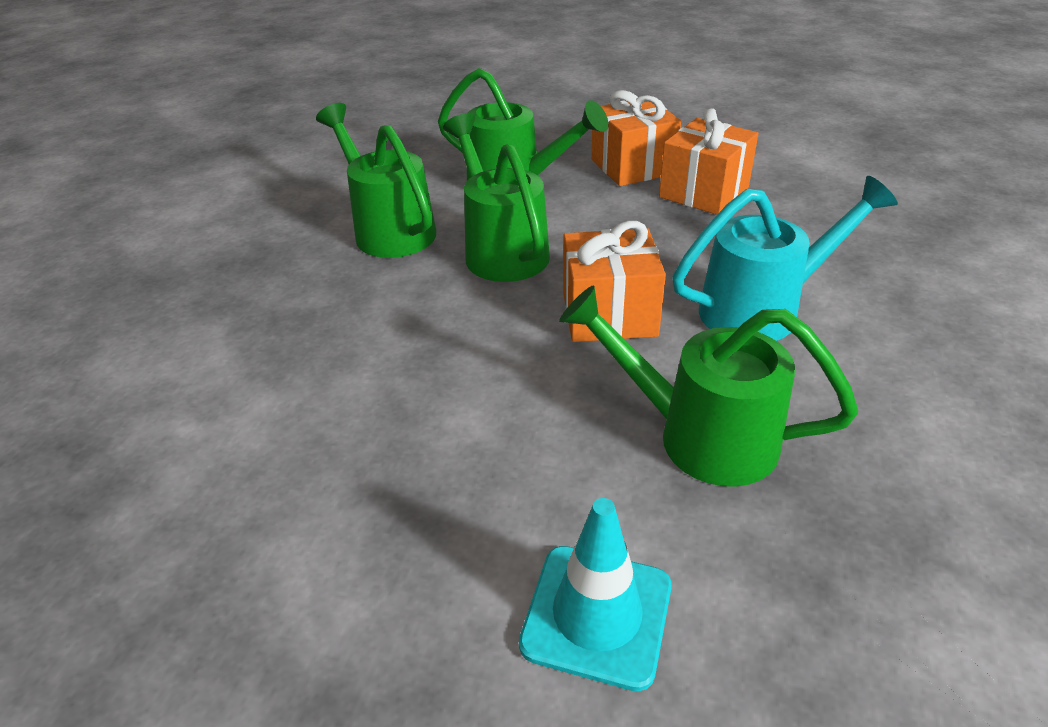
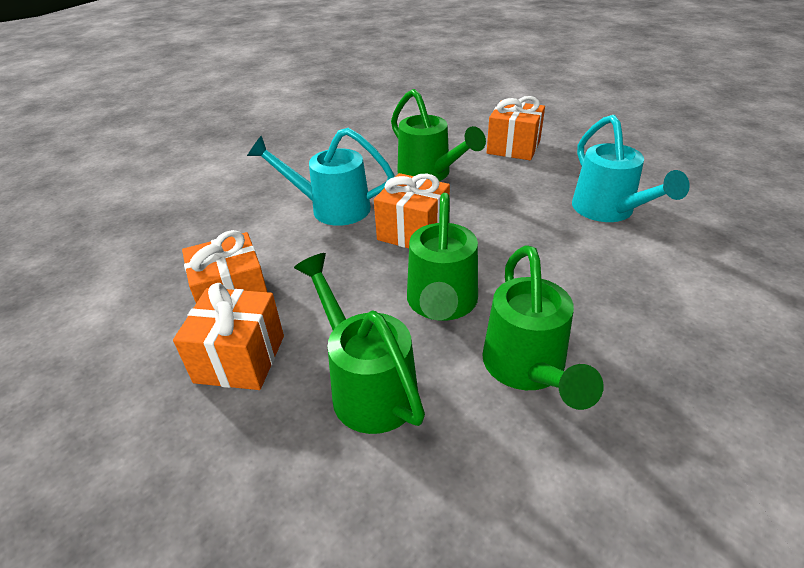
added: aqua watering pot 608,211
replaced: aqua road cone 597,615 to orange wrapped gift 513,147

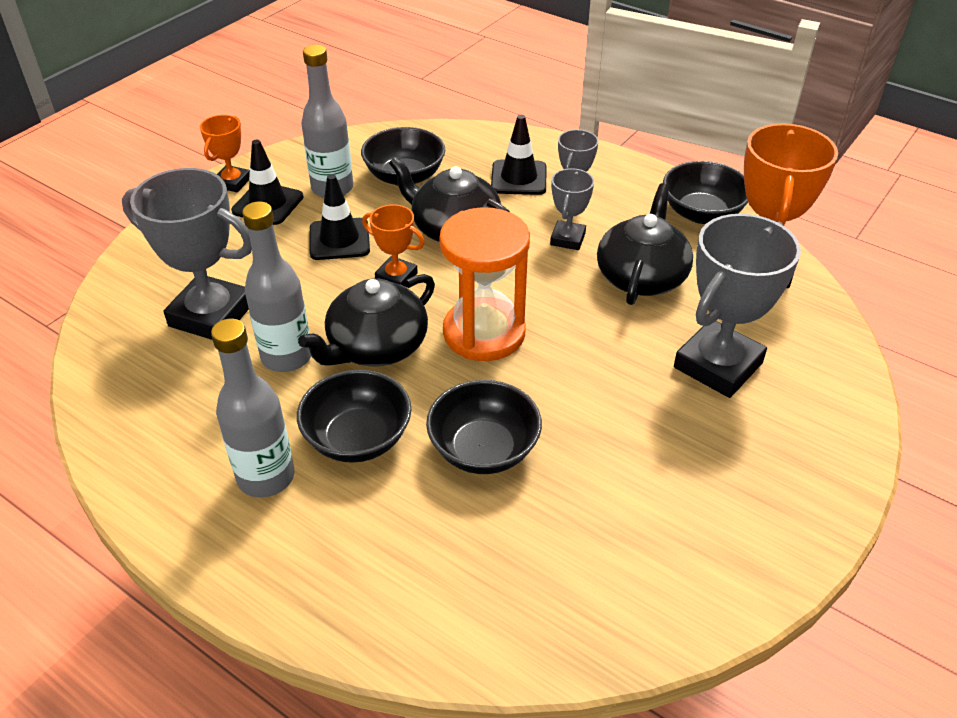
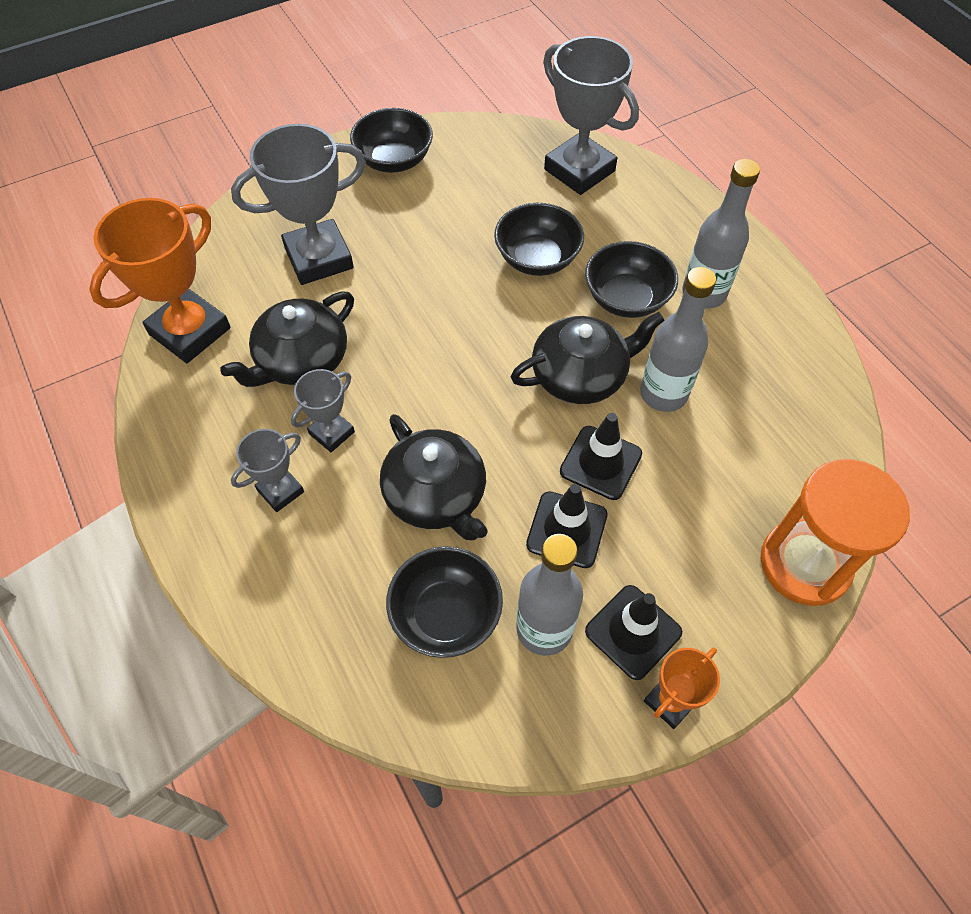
removed: orange trophy 396,277
moved: grey trophy 211,315 to 579,170; orange sand timer 484,333 to 804,564; ebony road cone 518,178 to 600,463; ebony bowl 701,213 to 394,160

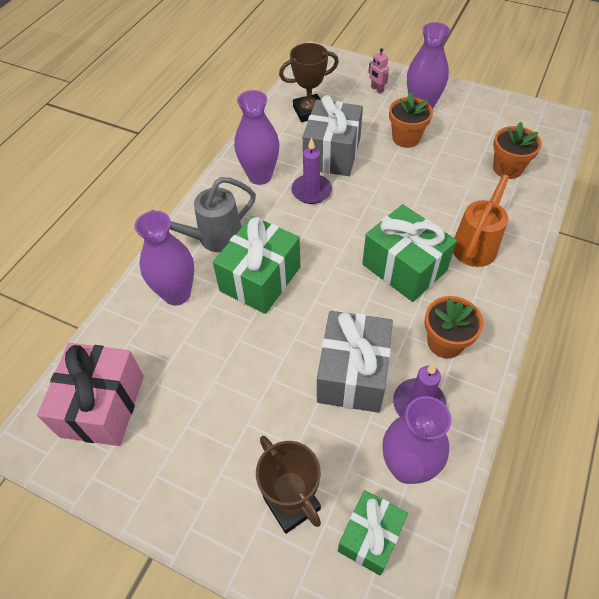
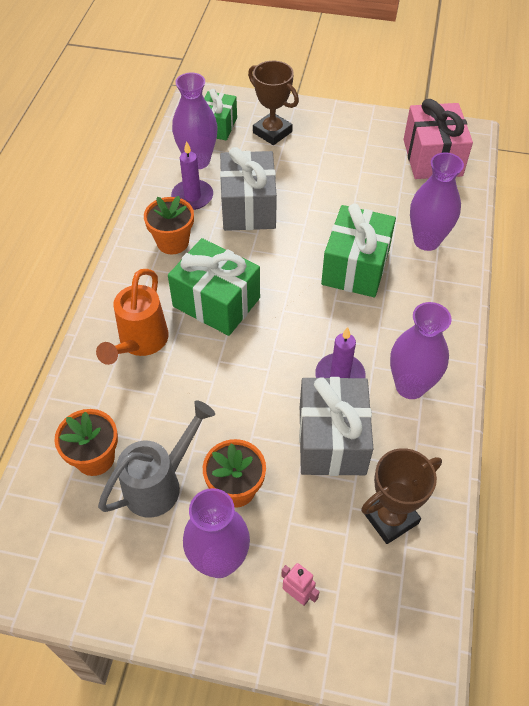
moved: grey watering pot 213,238 to 160,483

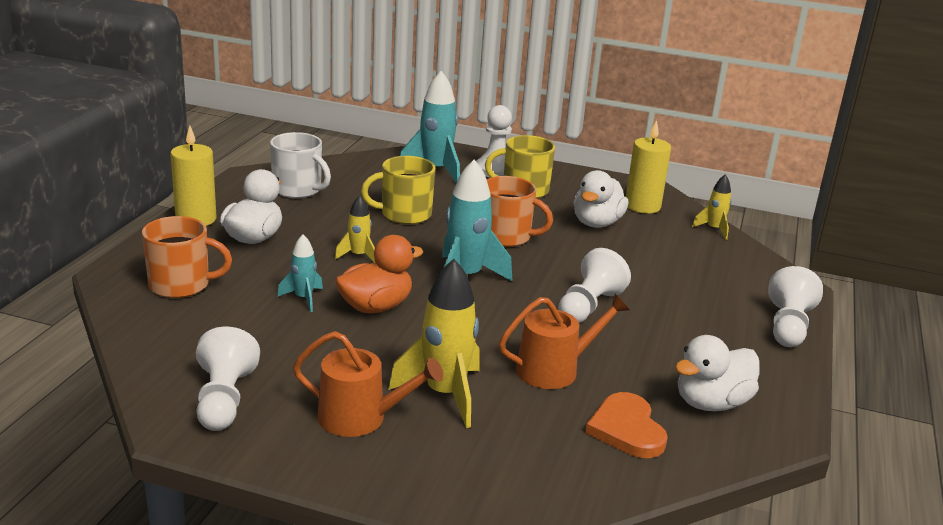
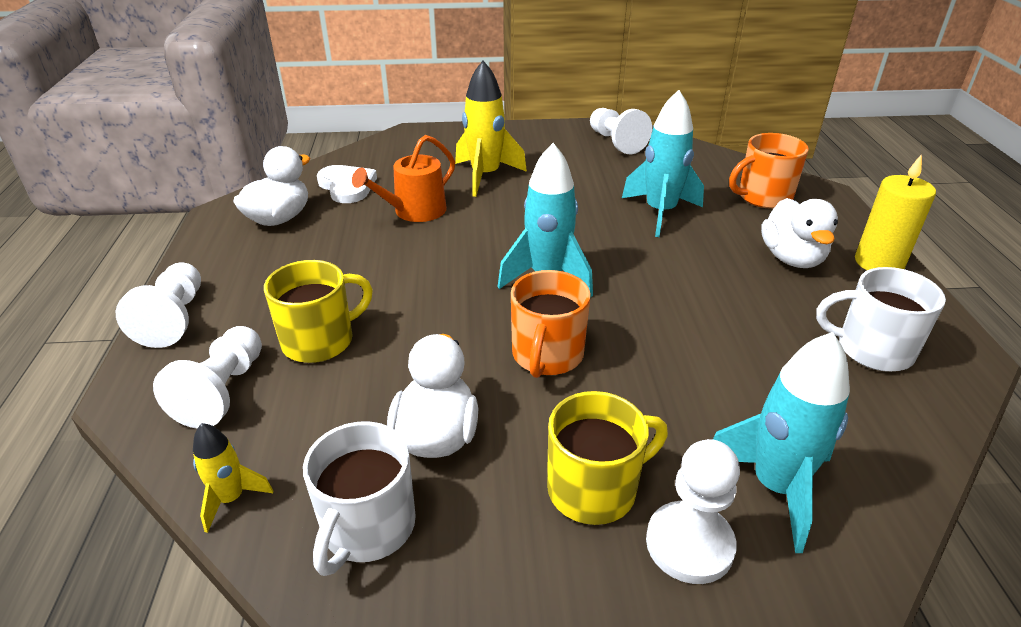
removed: orange watering pot 360,418; bright yellow rocket 358,256; orange rubber duck 376,307
moved: bright yellow mug 404,214 to 320,341; snow-white pawn 588,306 to 223,391
replaced: bright yellow wax candle 642,206 to snow-white mug 367,527
recoloured: orange love heart 626,429 to snow-white love heart 347,186
turned: orange mug 506,236 = 547,355 75 degrees counterclockwise
resized: aqua rocket 303,298 = 660,213 x1.86

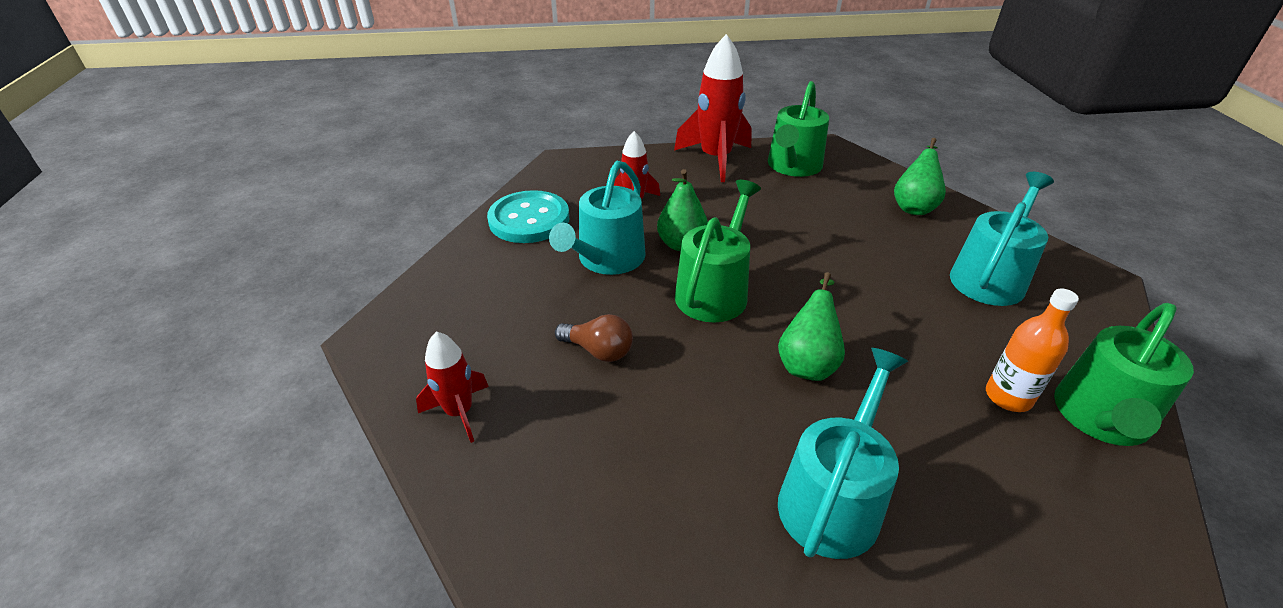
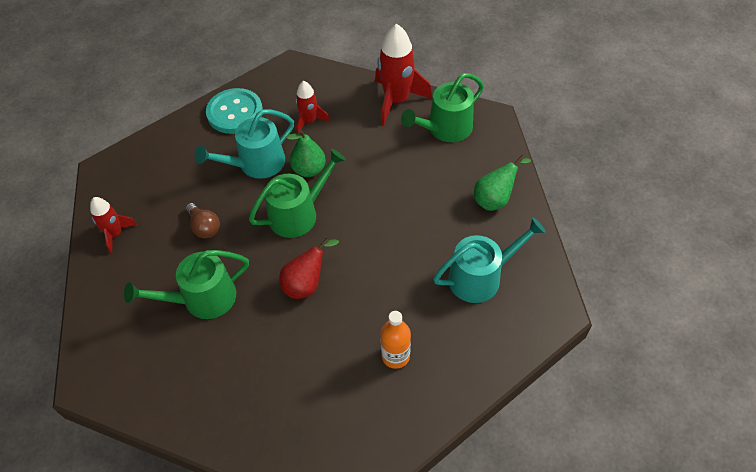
removed: aqua watering pot 833,499
moved: green watering pot 1100,418 to 202,299
recoloured: green toy pear 807,362 to crimson toy pear 306,284

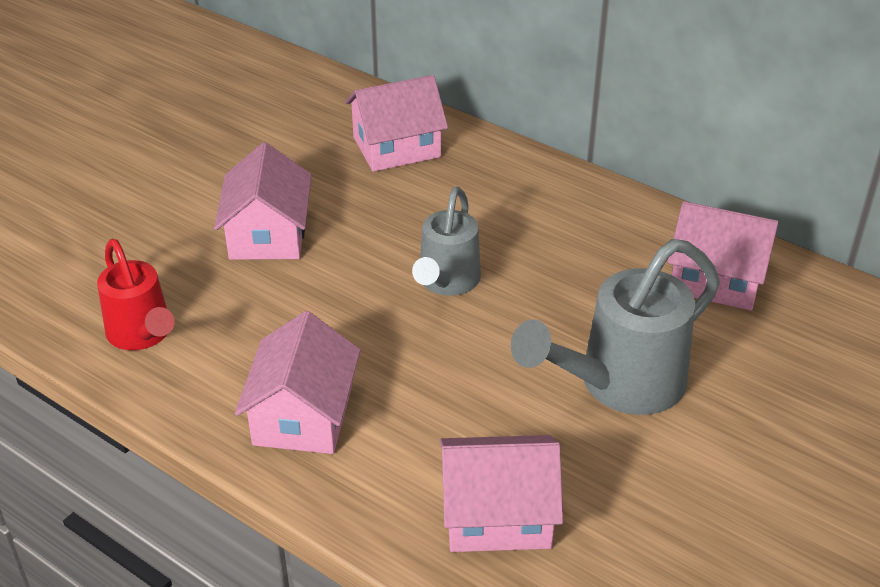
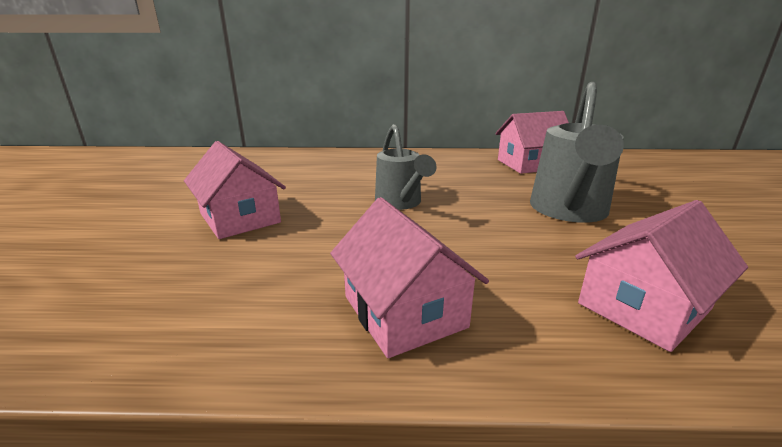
removed: crimson watering pot 142,335; pink house 396,147

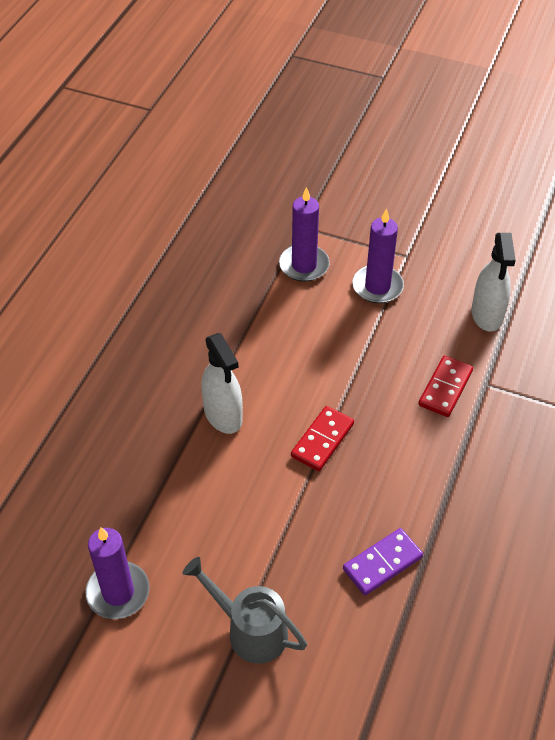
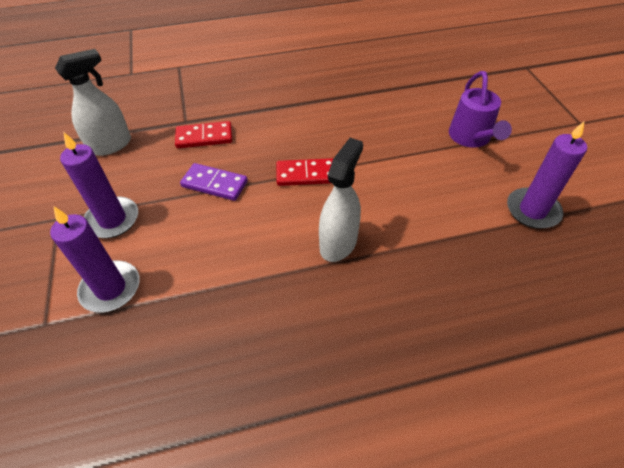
moved: violet domino piece 382,563 to 214,184
recoloured: grey watering pot 249,629 to violet watering pot 471,138

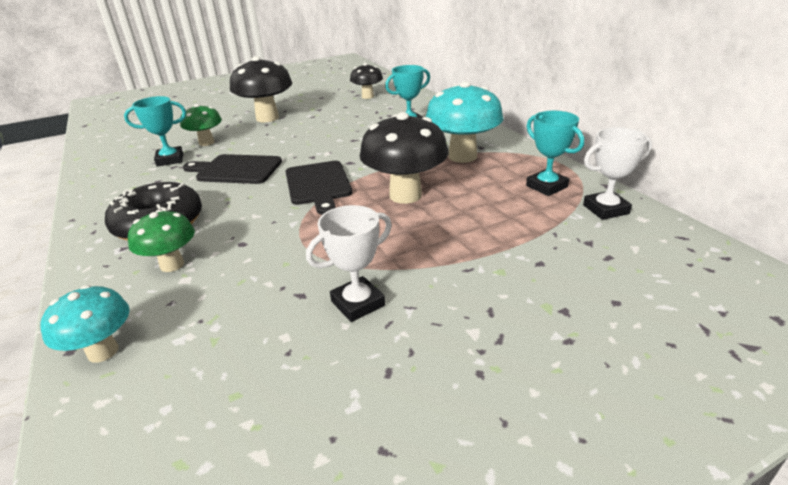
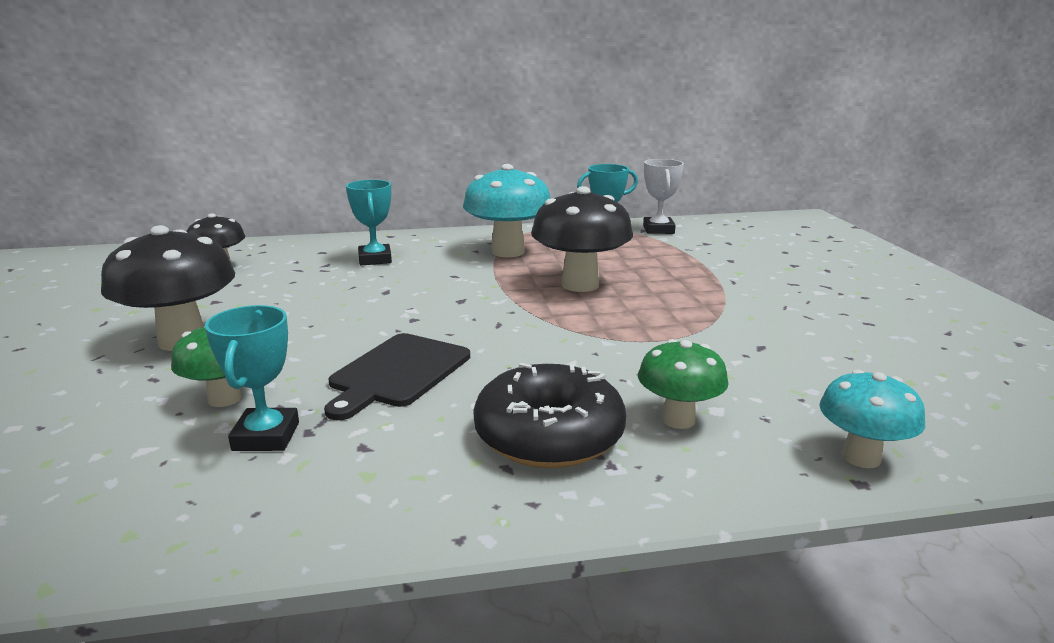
removed: ebony bread board 318,185; snow-white trophy 358,303

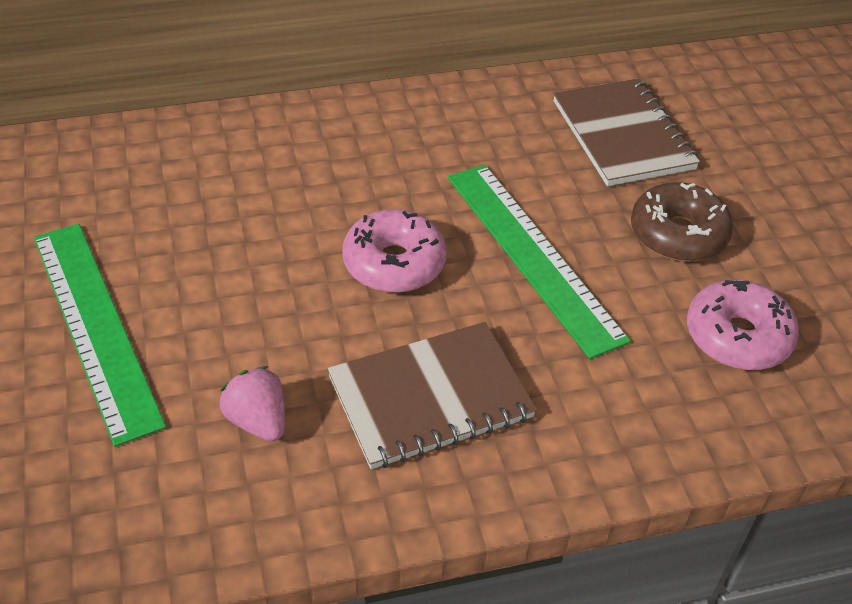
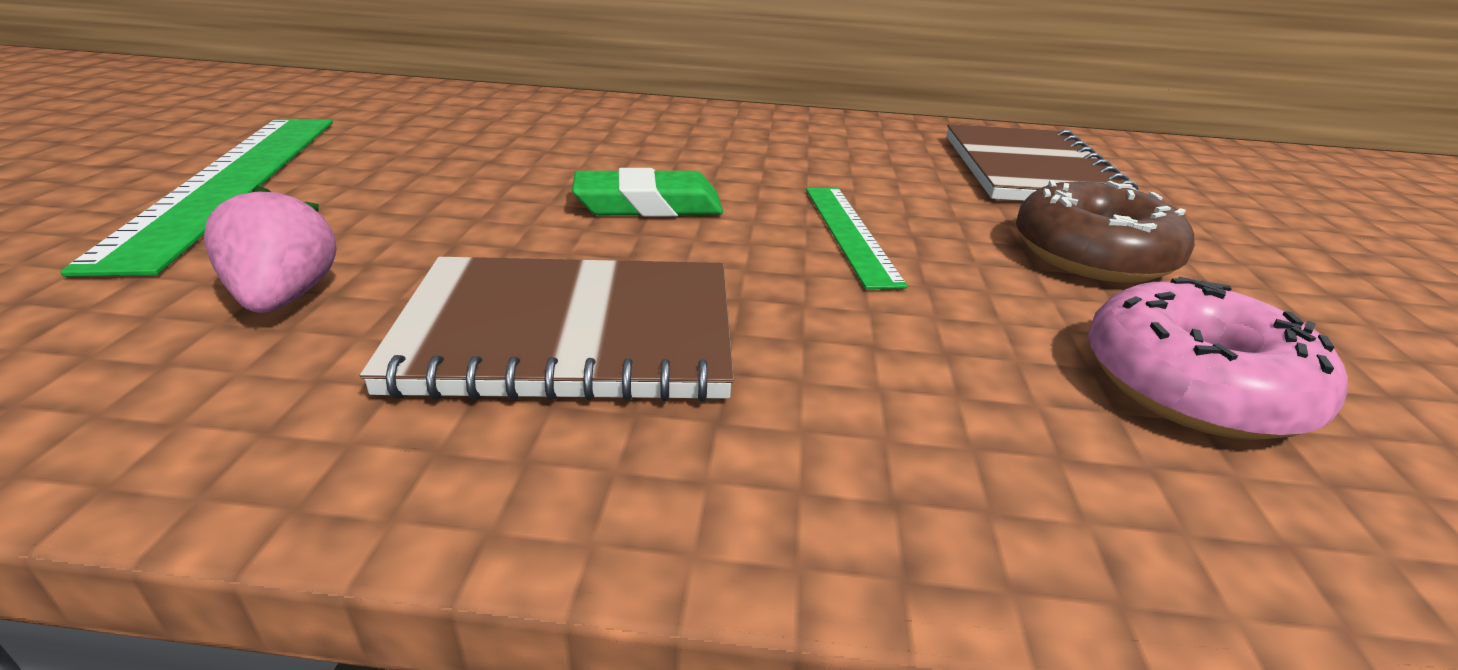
replaced: pink doughnut 394,263 to green eraser 648,205
resized: green measuring stick 533,255 = 850,233 x0.55

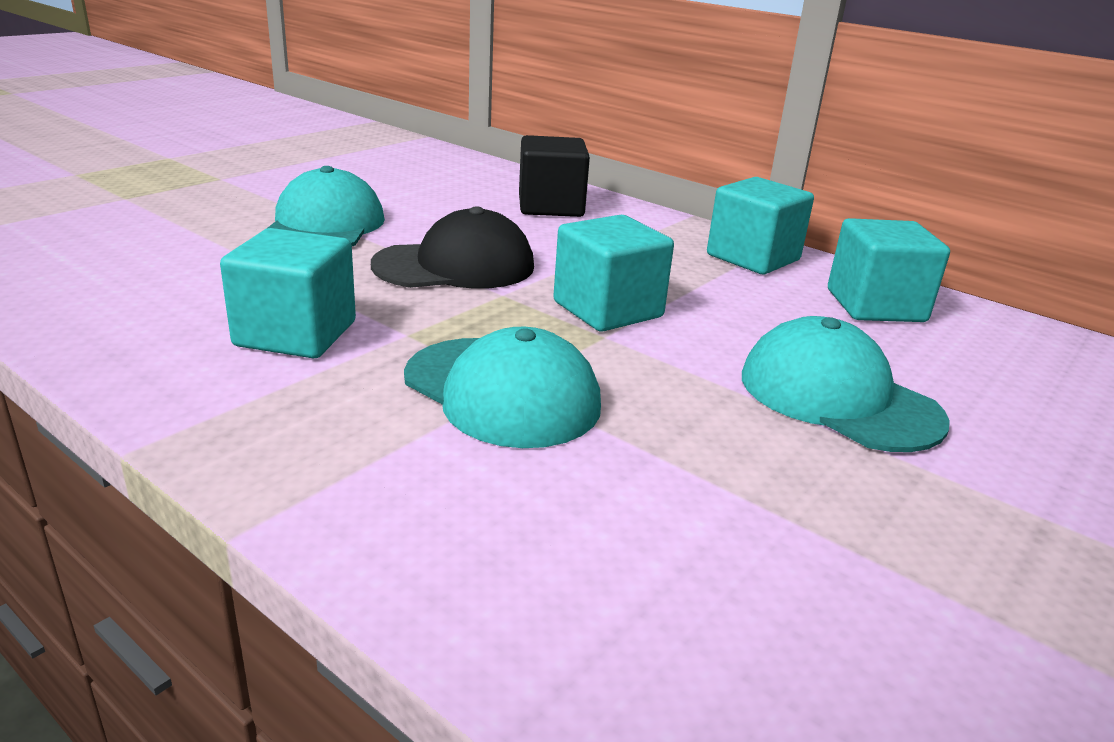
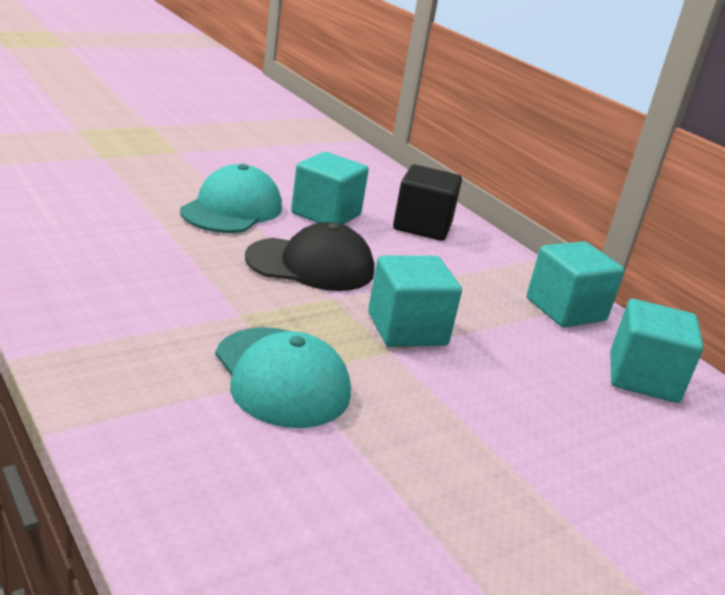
removed: aqua peaked cap 838,397
moved: aqua cube 296,334 to 326,214

